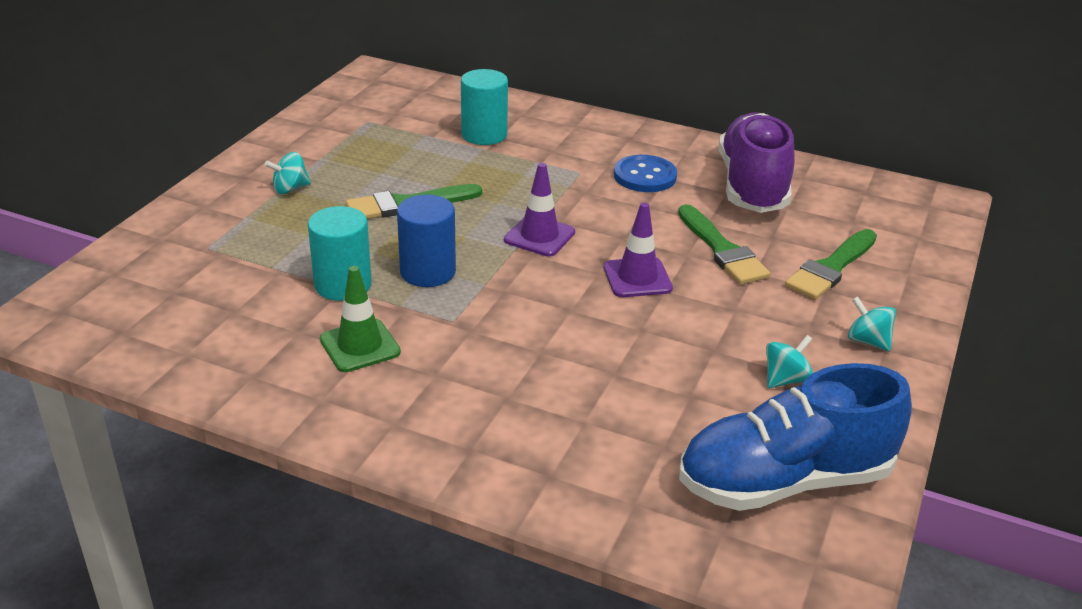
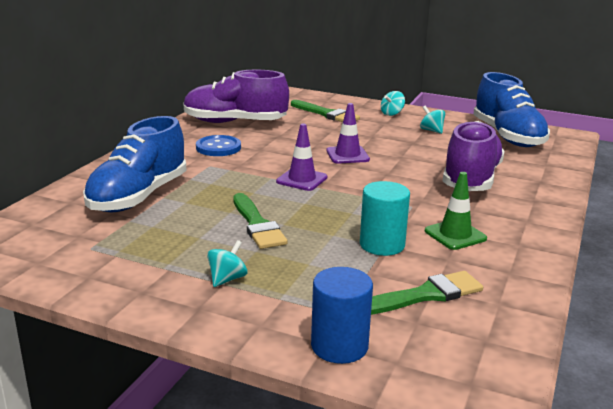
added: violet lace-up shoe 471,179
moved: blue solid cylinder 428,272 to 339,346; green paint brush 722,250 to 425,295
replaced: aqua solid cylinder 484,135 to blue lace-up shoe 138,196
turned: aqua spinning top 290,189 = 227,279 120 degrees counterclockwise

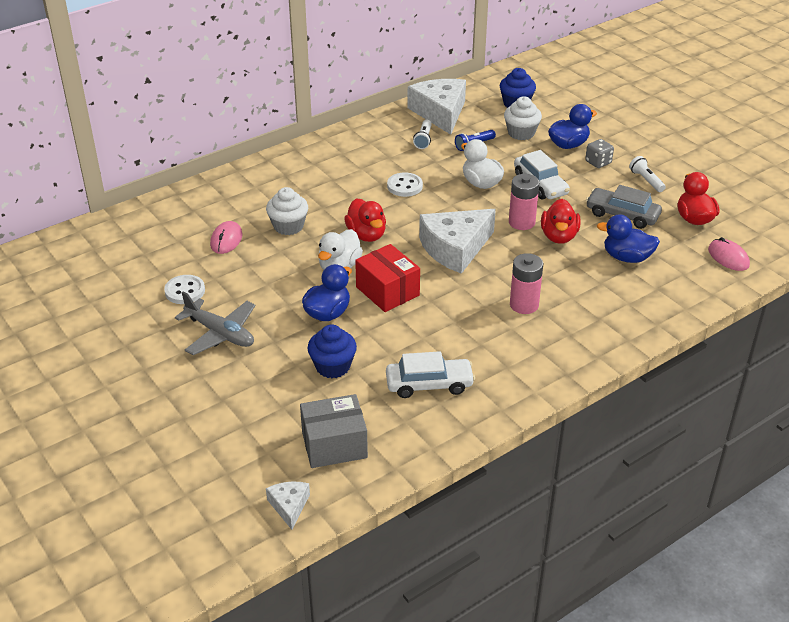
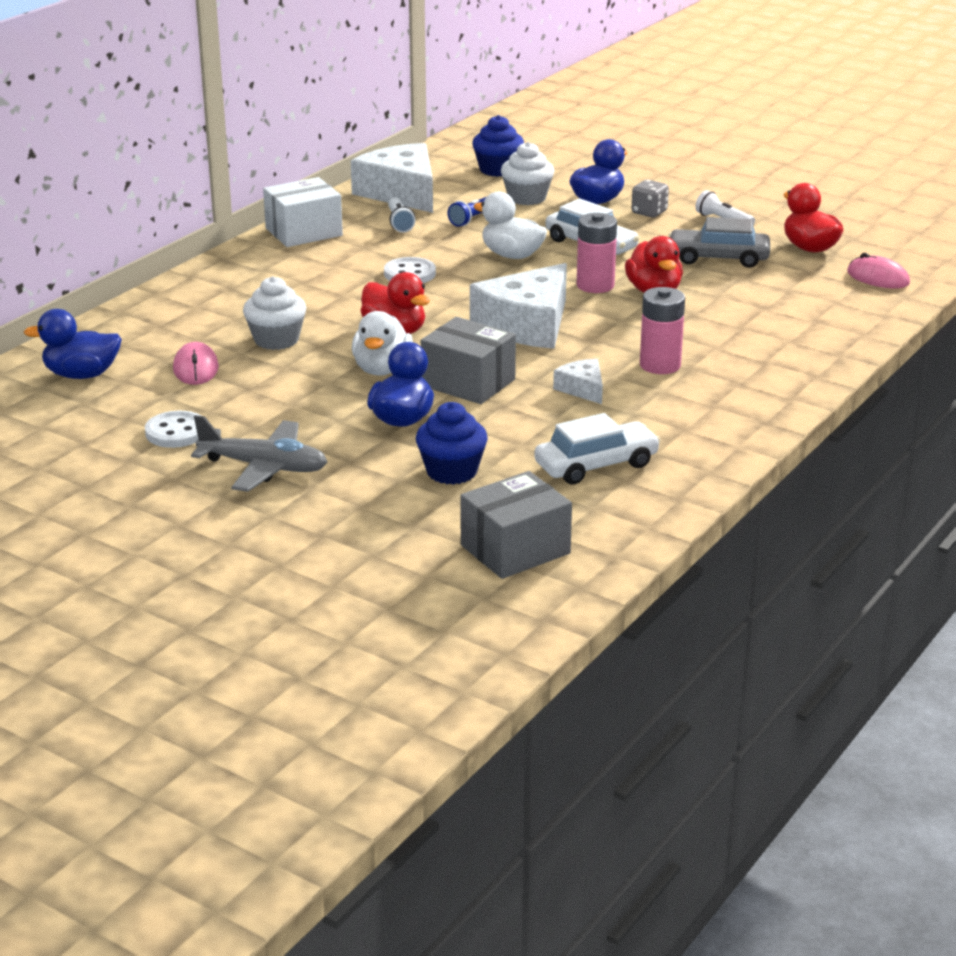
added: snow-white package 304,232
moved: snow-white cheese wedge 289,506 to 582,389; blue rubber duck 626,257 to 81,375
recoloured: crimson package 387,291 to grey package 468,383

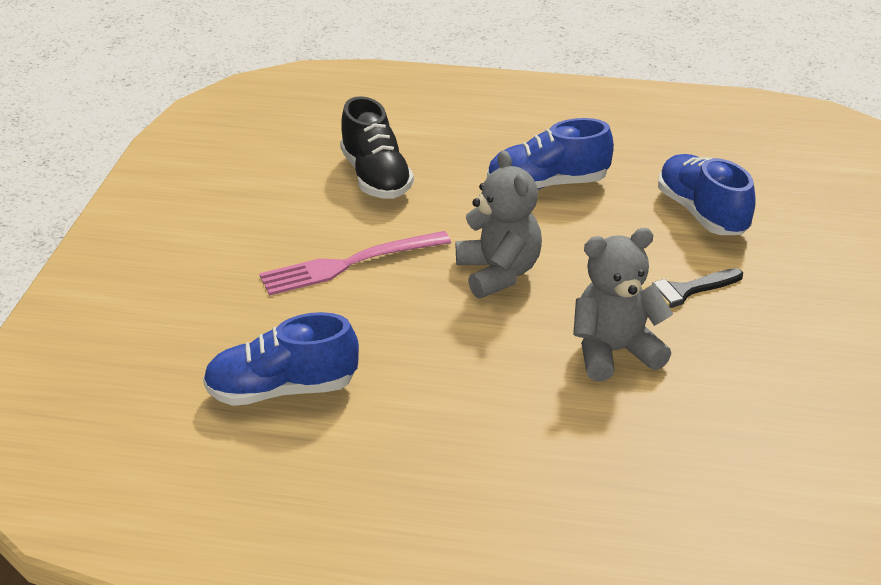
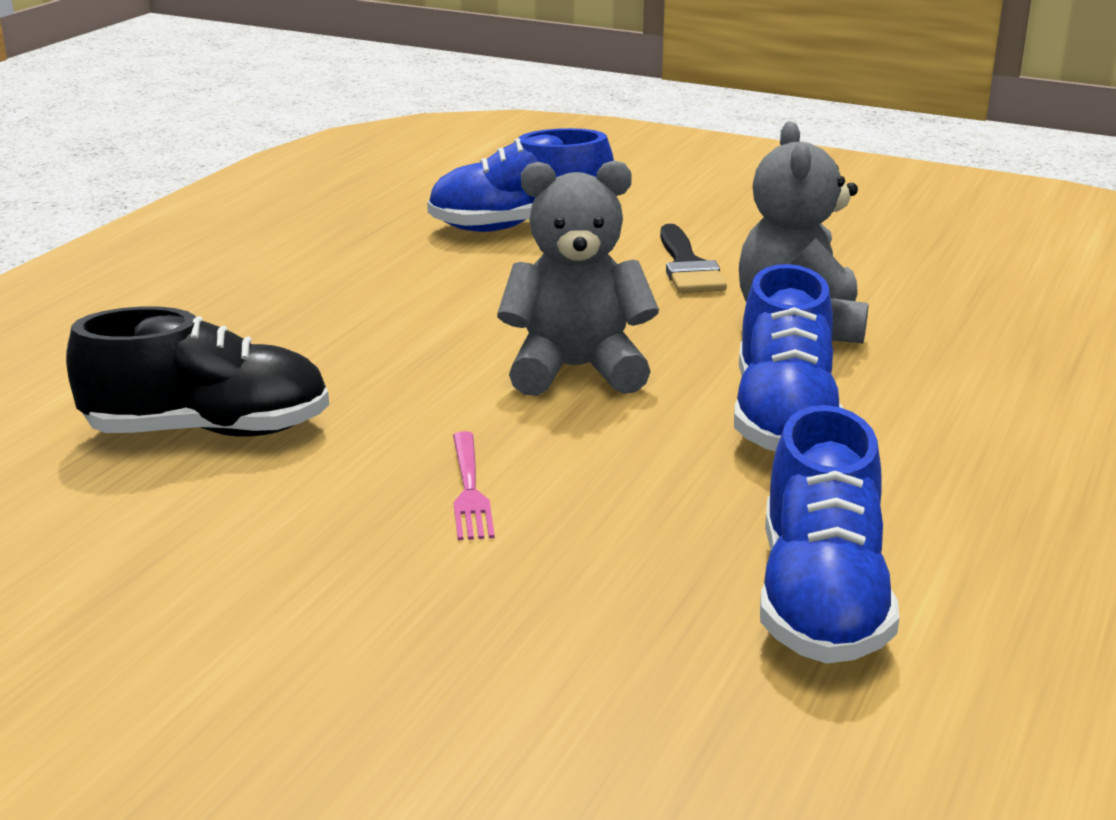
moved: blue lace-up shoe 547,184 to 784,418
resized: pink table fork 348,264 = 470,490 x0.53

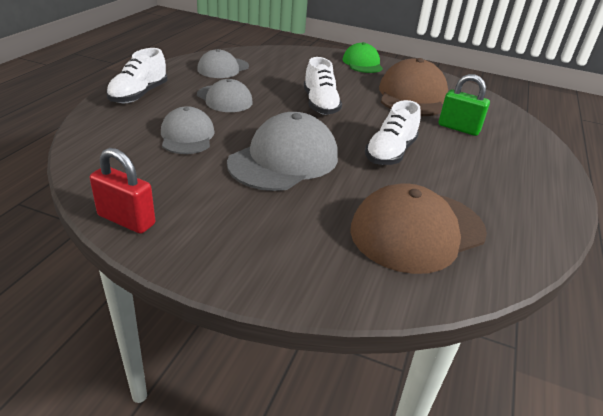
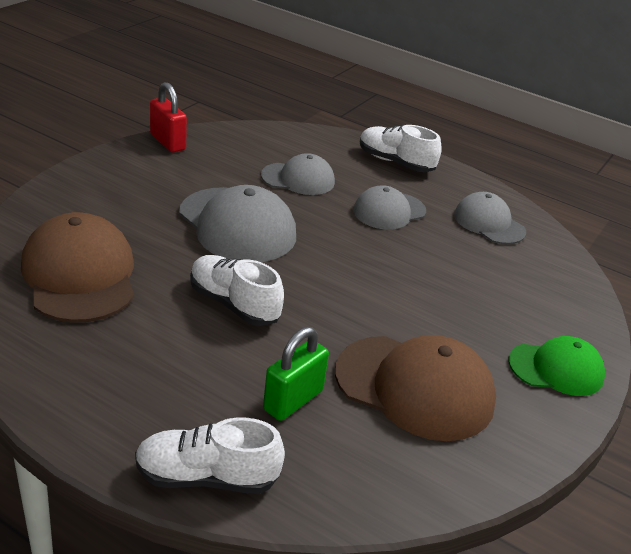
moved: snow-white lace-up shoe 320,104 to 207,477
turned: crimson padlock 126,220 = 167,142 75 degrees counterclockwise

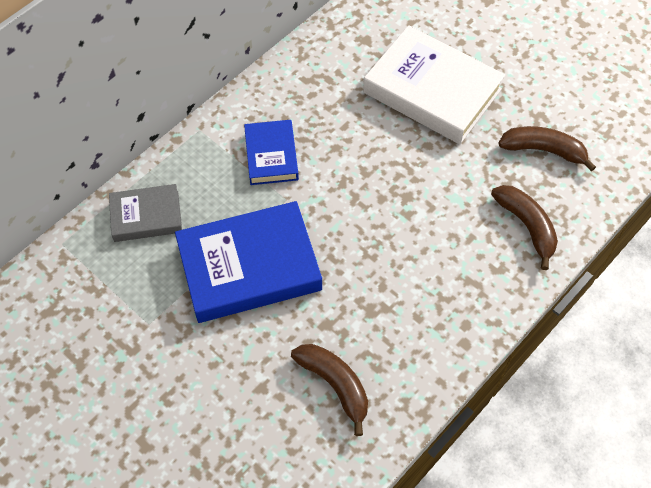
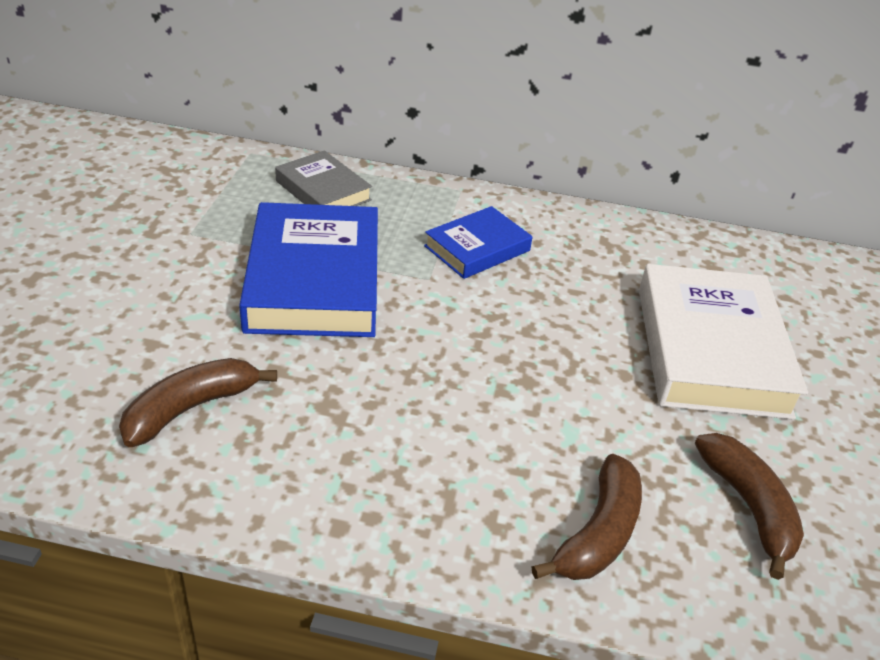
turned: blue hardcover 249,267 = 314,280 45 degrees clockwise; dark brown banana 335,385 = 191,408 150 degrees counterclockwise

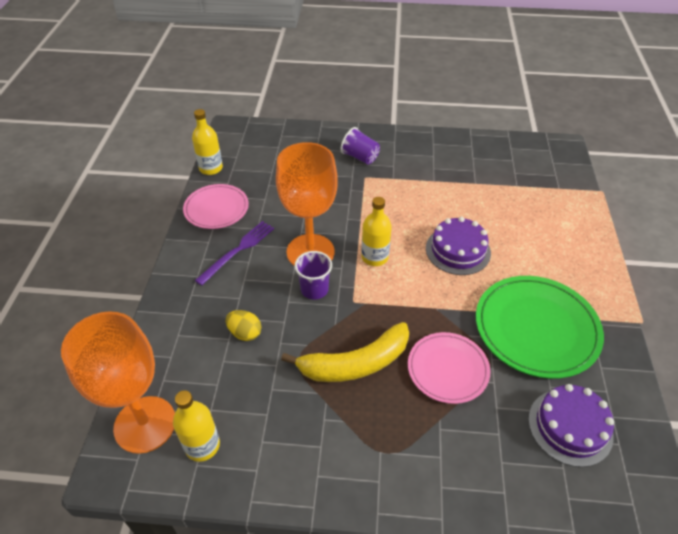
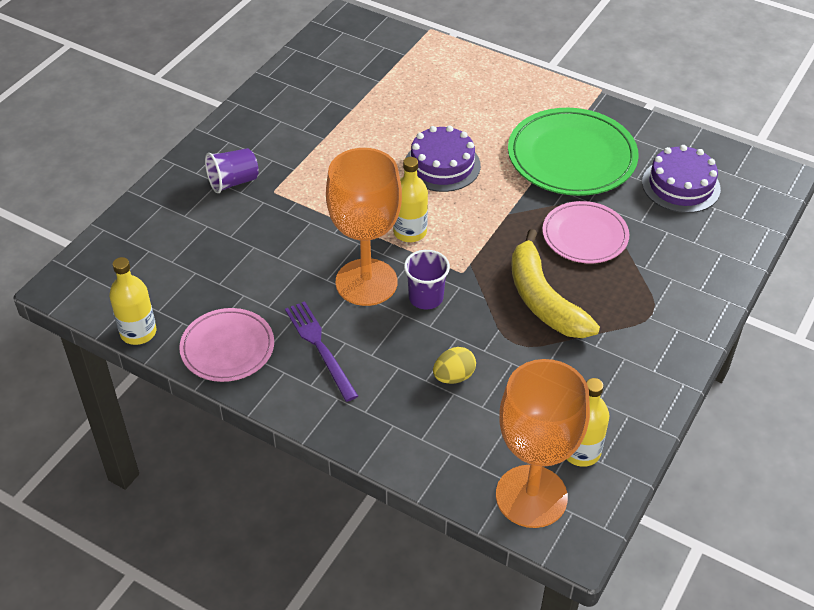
turned: bright yellow banana 355,363 = 543,299 150 degrees clockwise

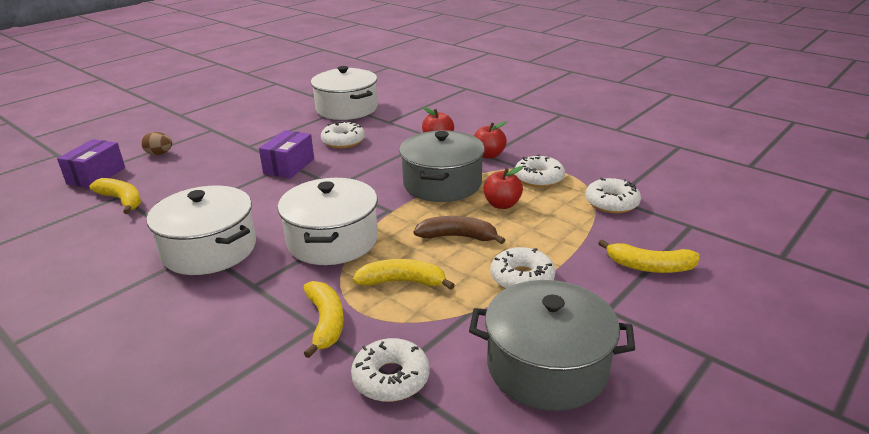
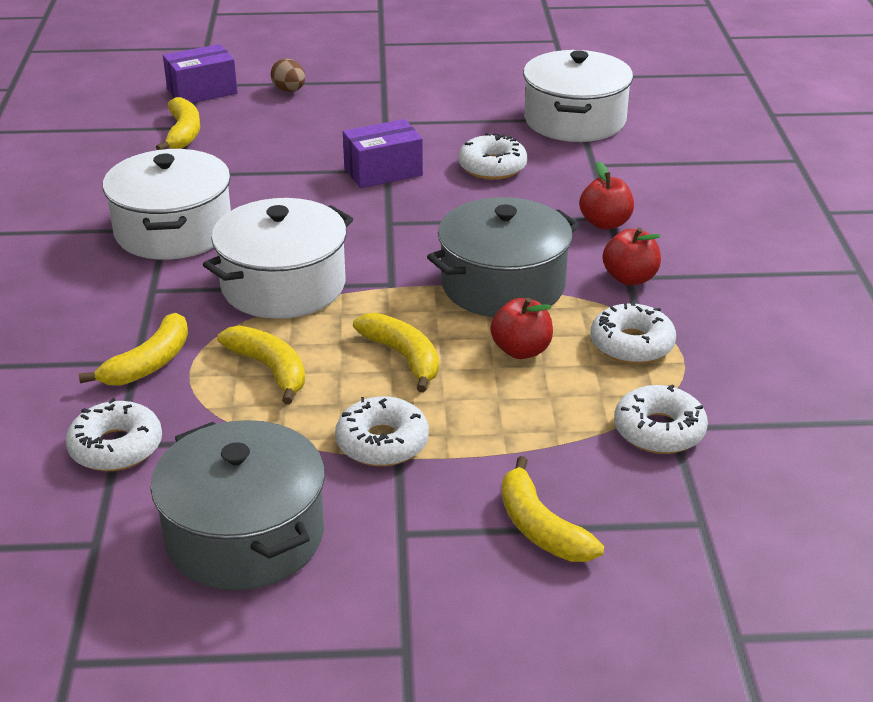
recoloured: dark brown banana 457,237 to bright yellow banana 403,357

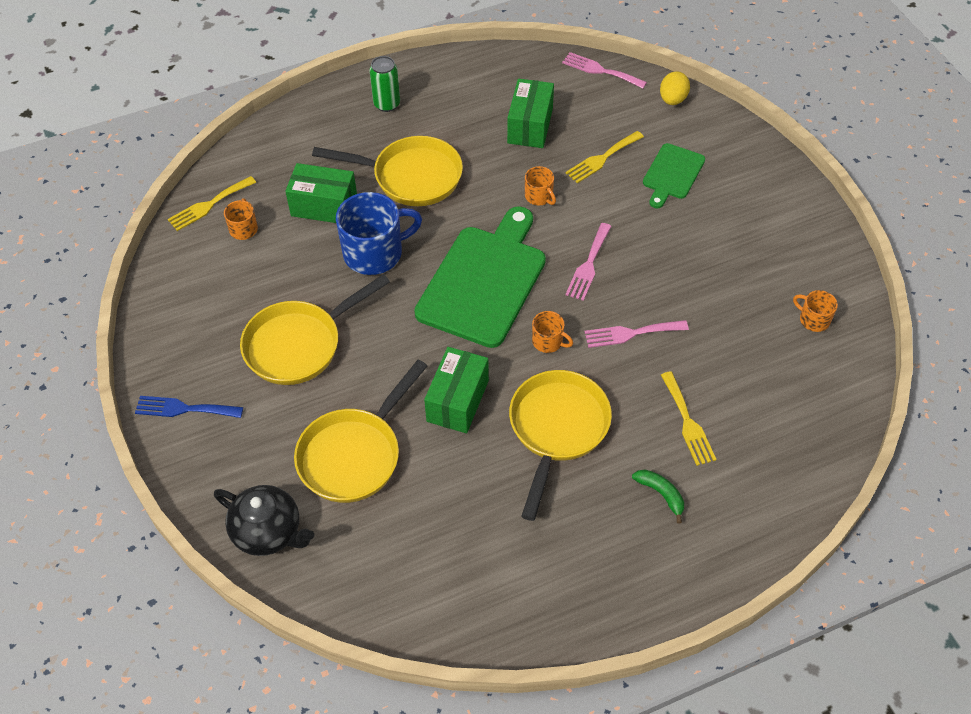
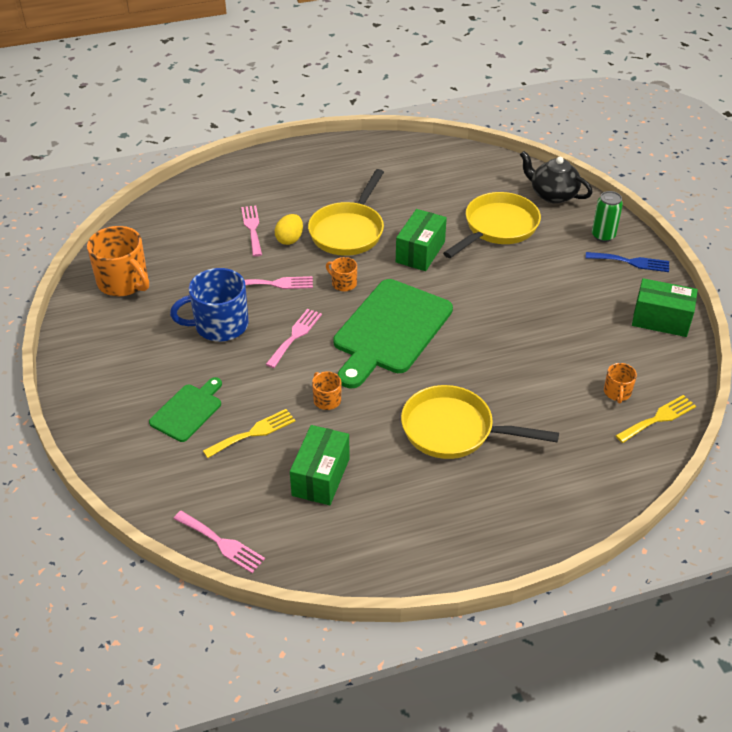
removed: bright yellow frying pan 299,344; green banana 661,494
moved: green package 324,206 to 661,320; blue mug 374,253 to 220,325; green soda can 387,104 to 603,236; bright yellow egg shape 672,99 to 290,239
recoloured: bright yellow table fork 687,422 to pink table fork 252,228
resized: orange mug 813,319 = 124,282 x2.04

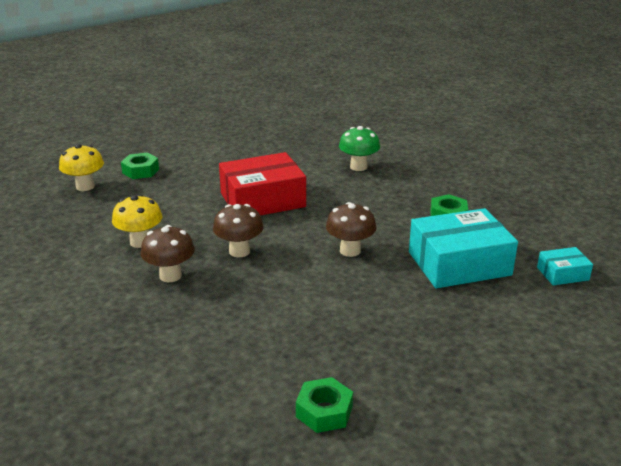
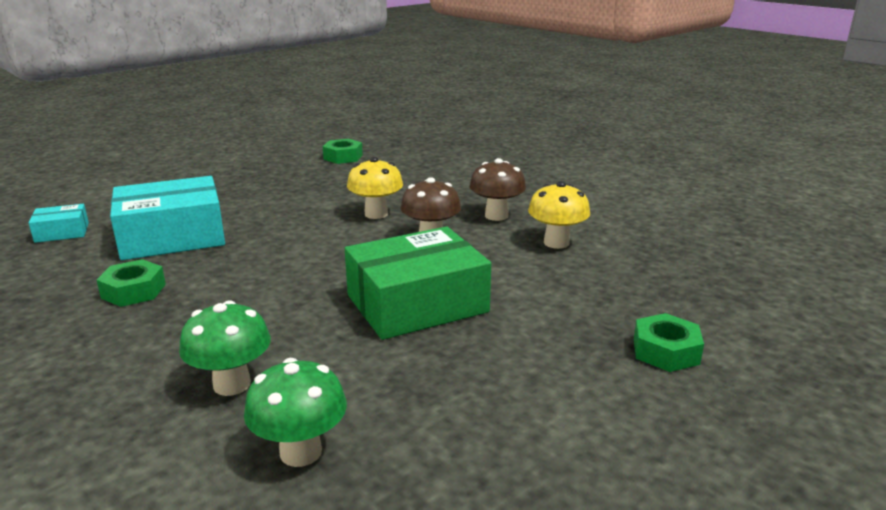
removed: dark brown toadstool 350,251
added: green toadstool 301,452
moved: bright yellow toadstool 85,186 to 376,214
recoloured: crimson package 262,200 to green package 417,304

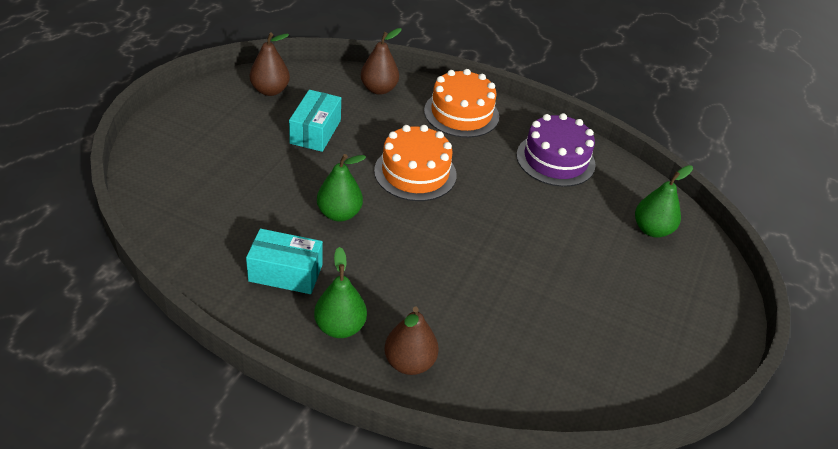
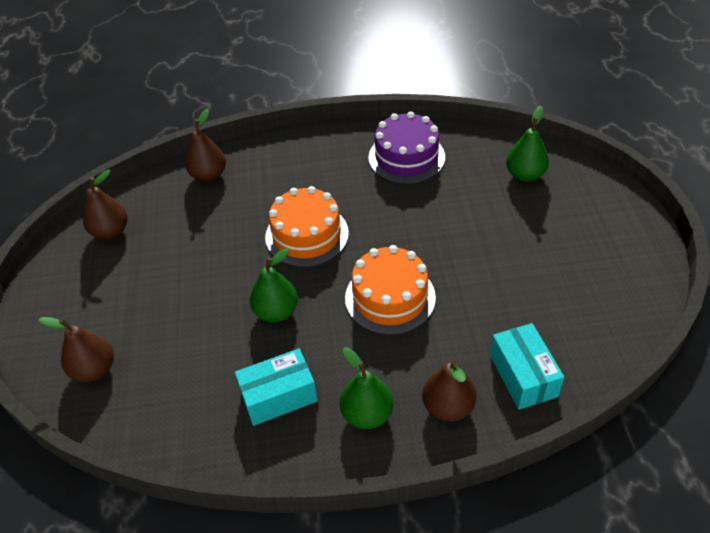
added: dark brown toy pear 94,369
moved: aqua package 315,132 to 523,375; orange layer cake 461,113 to 390,297

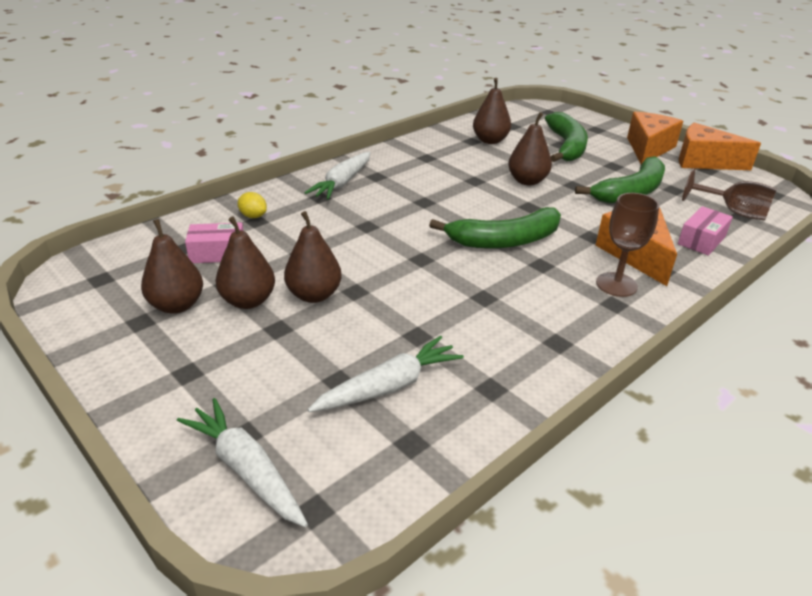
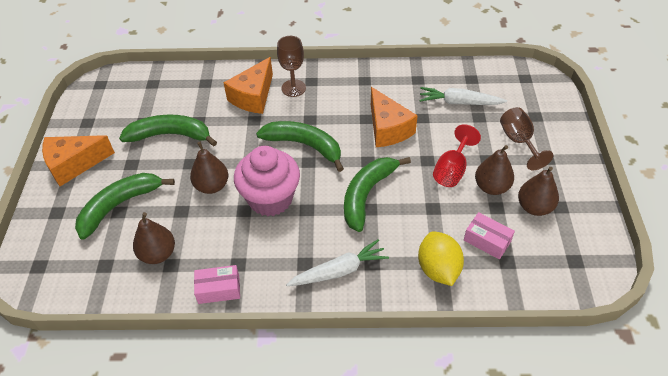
removed: snow-white toy carrot 246,470
added: pink cupcake 270,198; green banana 367,194
moved: pink package 701,240 to 219,289; orange cheese wedge 703,161 to 387,129; dark brown wine glass 733,212 to 519,141
replaced: dark brown toy pear 314,295 to crimson wine glass 452,170
resized: bright yellow toy lemon 253,216 = 438,269 x1.93

